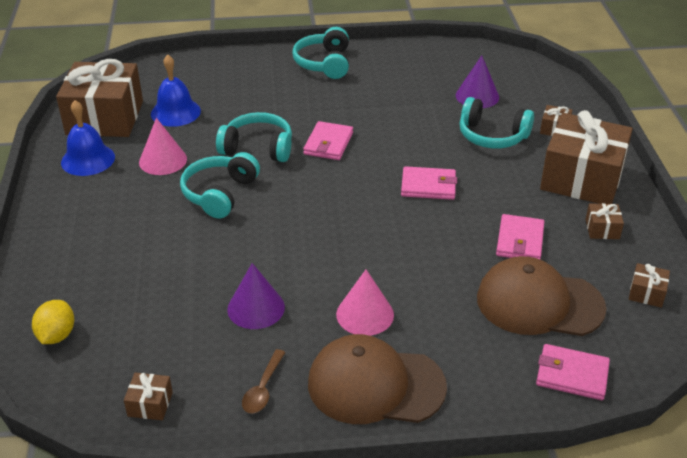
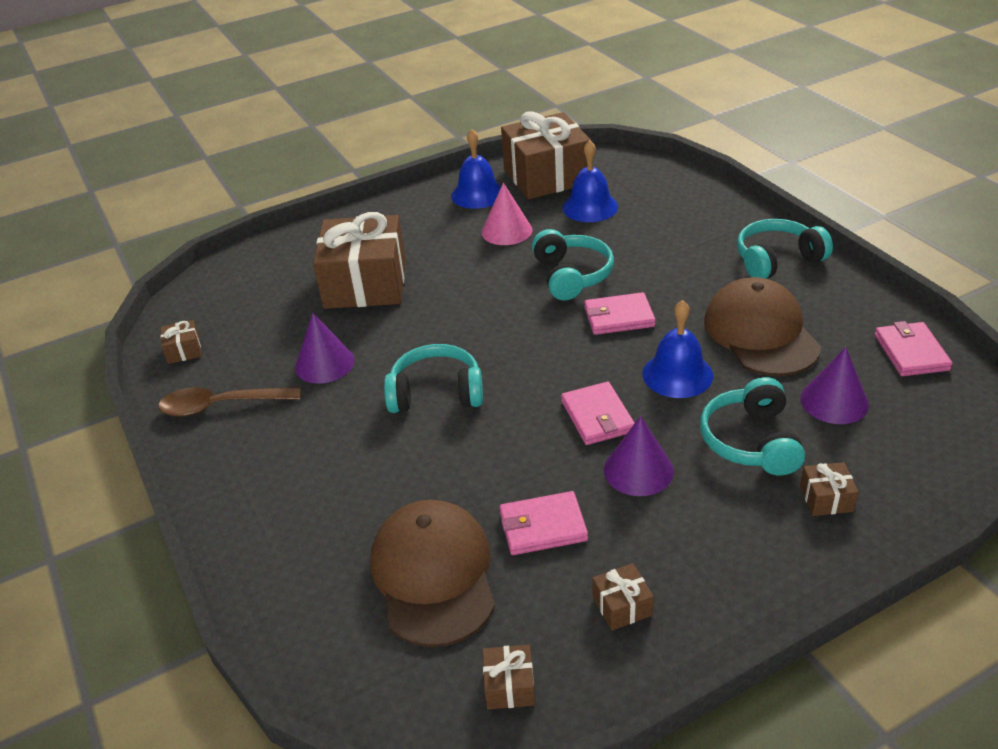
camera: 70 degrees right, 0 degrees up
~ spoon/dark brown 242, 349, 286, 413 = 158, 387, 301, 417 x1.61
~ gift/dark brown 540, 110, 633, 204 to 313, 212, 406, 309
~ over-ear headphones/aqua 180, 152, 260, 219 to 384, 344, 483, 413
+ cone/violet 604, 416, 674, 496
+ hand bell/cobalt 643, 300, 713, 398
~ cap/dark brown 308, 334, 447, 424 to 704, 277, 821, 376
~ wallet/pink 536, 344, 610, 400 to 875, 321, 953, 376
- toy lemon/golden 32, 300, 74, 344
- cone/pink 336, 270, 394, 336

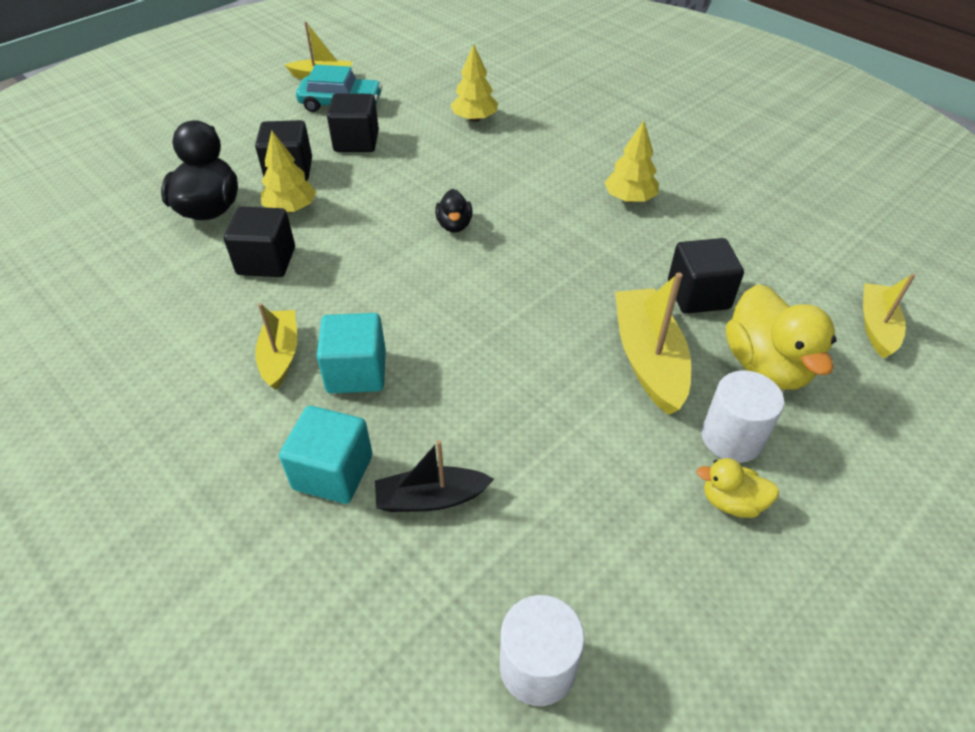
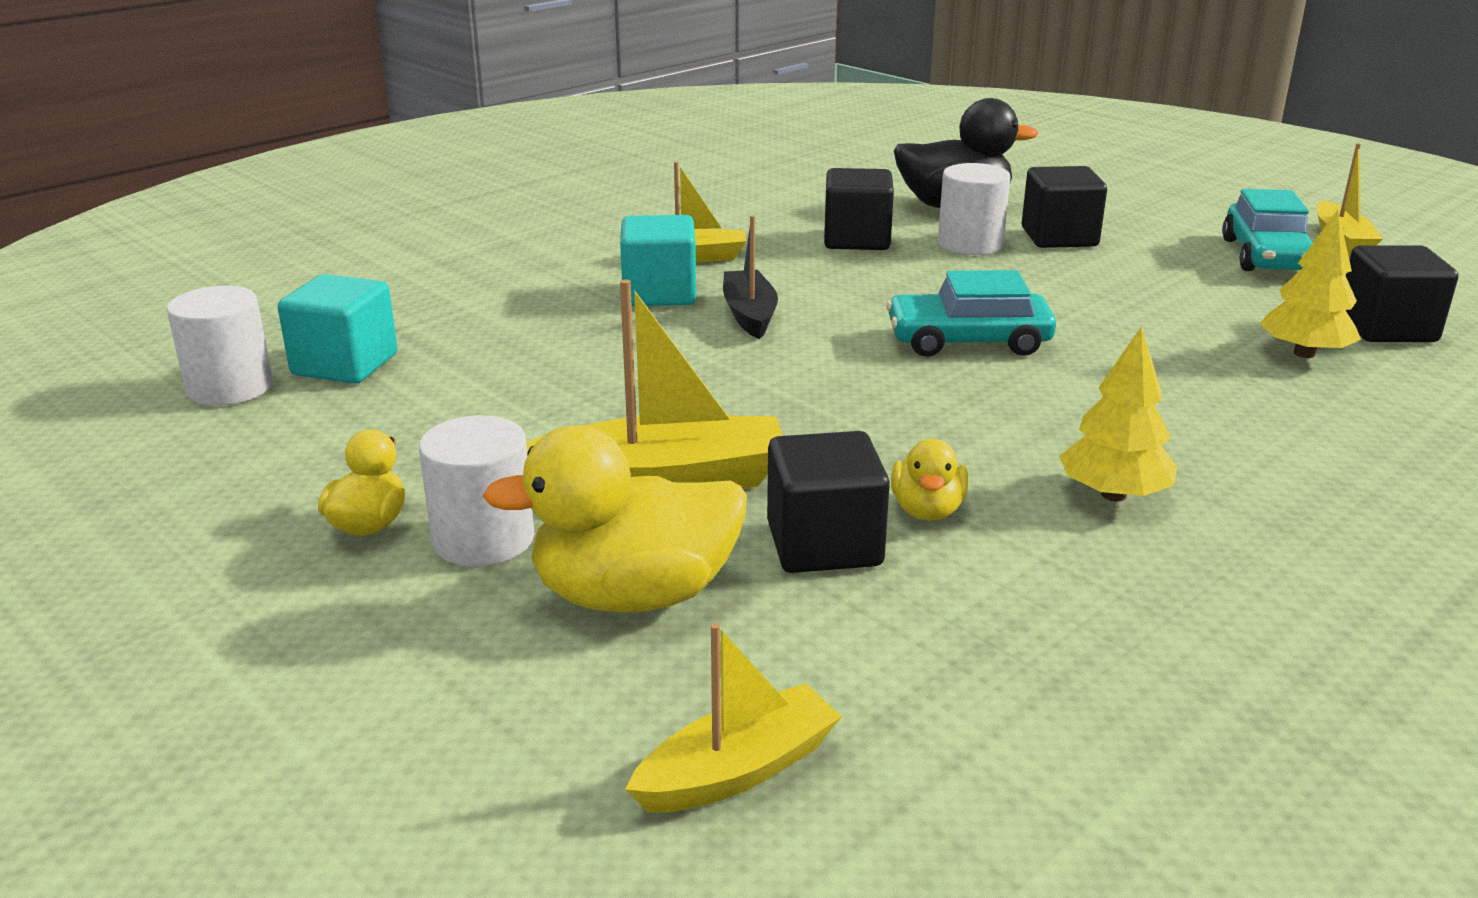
camera: 90 degrees right, 20 degrees down
~ block/aqua 279, 406, 372, 504 to 278, 274, 398, 384
~ toy boat/golden 863, 274, 916, 358 = 625, 623, 842, 813 45 degrees counterclockwise
~ toy boat/ebony 375, 440, 494, 512 to 723, 215, 778, 339
~ rubber duck/ebony 435, 189, 473, 232 to automobile/aqua 886, 270, 1056, 357
+ rubber duck/golden 891, 438, 968, 521
~ tree/golden 261, 130, 316, 213 to solid cylinder/snow-white 938, 163, 1010, 255
~ block/ebony 327, 94, 379, 152 to 1346, 245, 1458, 342

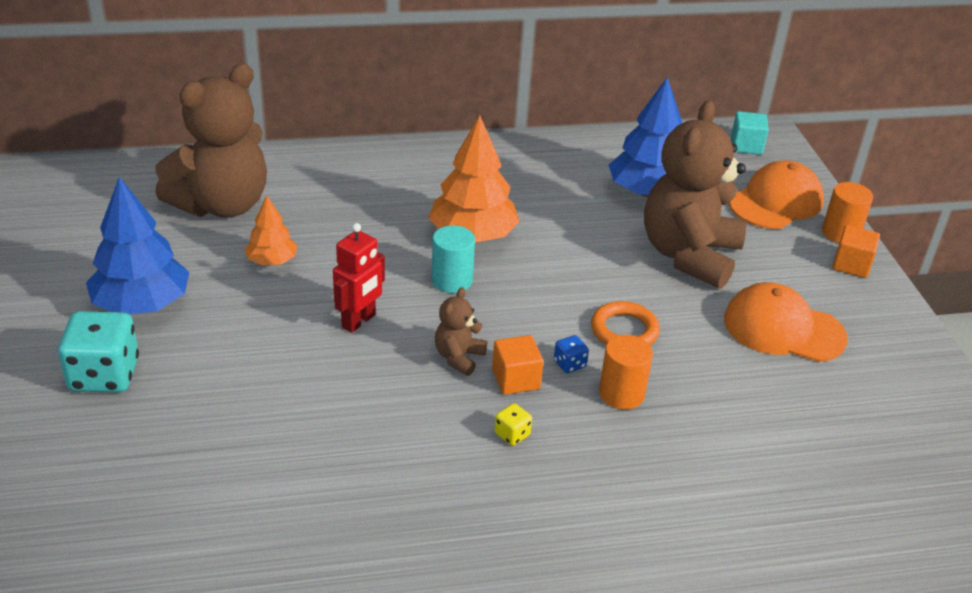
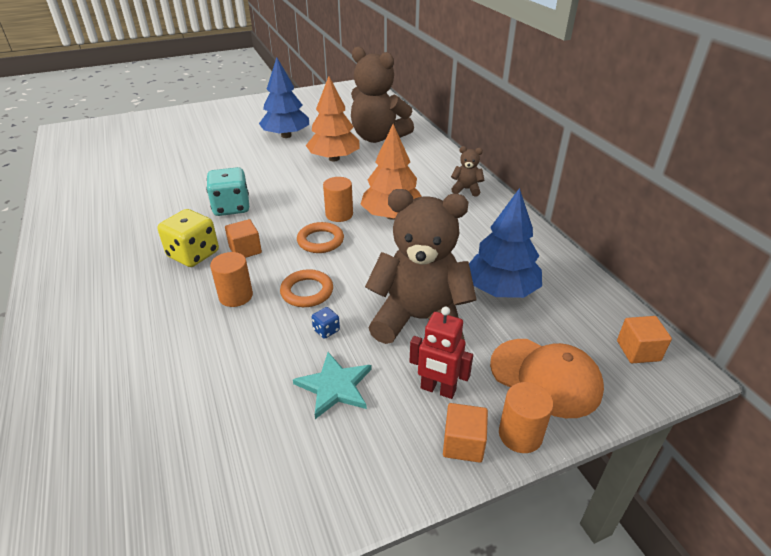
camera: 80 degrees right, 0 degrees up
~ die/golden 495, 403, 532, 446 = 158, 209, 219, 267 x2.24
~ die/aqua 58, 311, 139, 393 to 206, 167, 249, 216
~ cap/orange-coloured 724, 282, 848, 362 to five-pointed star/aqua 293, 352, 371, 419
+ torus/orange-coloured 297, 222, 344, 253
~ tree/orange-coloured 245, 196, 297, 266 = 306, 76, 360, 161 x1.81
~ die/cobalt 554, 335, 589, 373 to 312, 307, 340, 339
~ solid cylinder/aqua 431, 225, 475, 293 to solid cylinder/orange-coloured 323, 177, 353, 222
~ toy robot/crimson 333, 223, 385, 333 to 409, 307, 473, 399
~ stuffed bear/dark brown 435, 287, 487, 376 to 451, 146, 484, 196
~ block/aqua 731, 111, 769, 155 to block/orange-coloured 617, 316, 672, 363

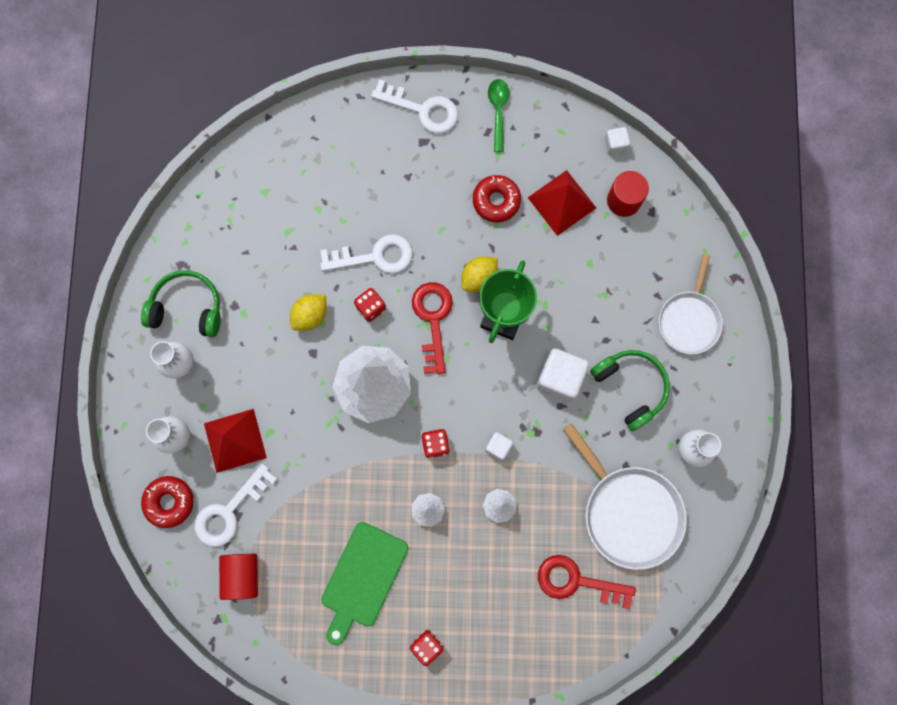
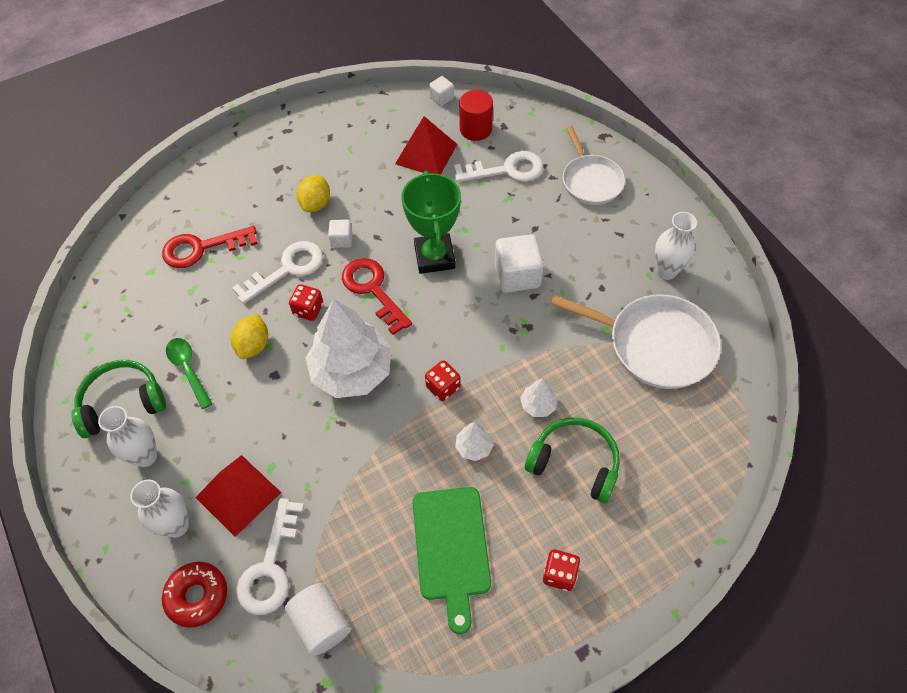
camera: 30 degrees left, 20 degrees down
~ latchkey/crimson 538, 555, 636, 609 to 162, 226, 258, 268
~ spoon/emerald 488, 79, 509, 152 to 166, 338, 212, 409
~ solid cylinder/crimson 219, 554, 258, 600 to solid cylinder/snow-white 285, 583, 351, 656
~ toy lemon/golden 461, 256, 498, 292 to 297, 175, 330, 212
~ block/snow-white 485, 432, 513, 461 to 328, 219, 353, 248
~ latchkey/snow-white 371, 79, 458, 133 to 454, 151, 543, 182
~ over-ear headphones/emerald 590, 350, 670, 431 to 525, 417, 620, 503
- donut/crimson 473, 175, 521, 222

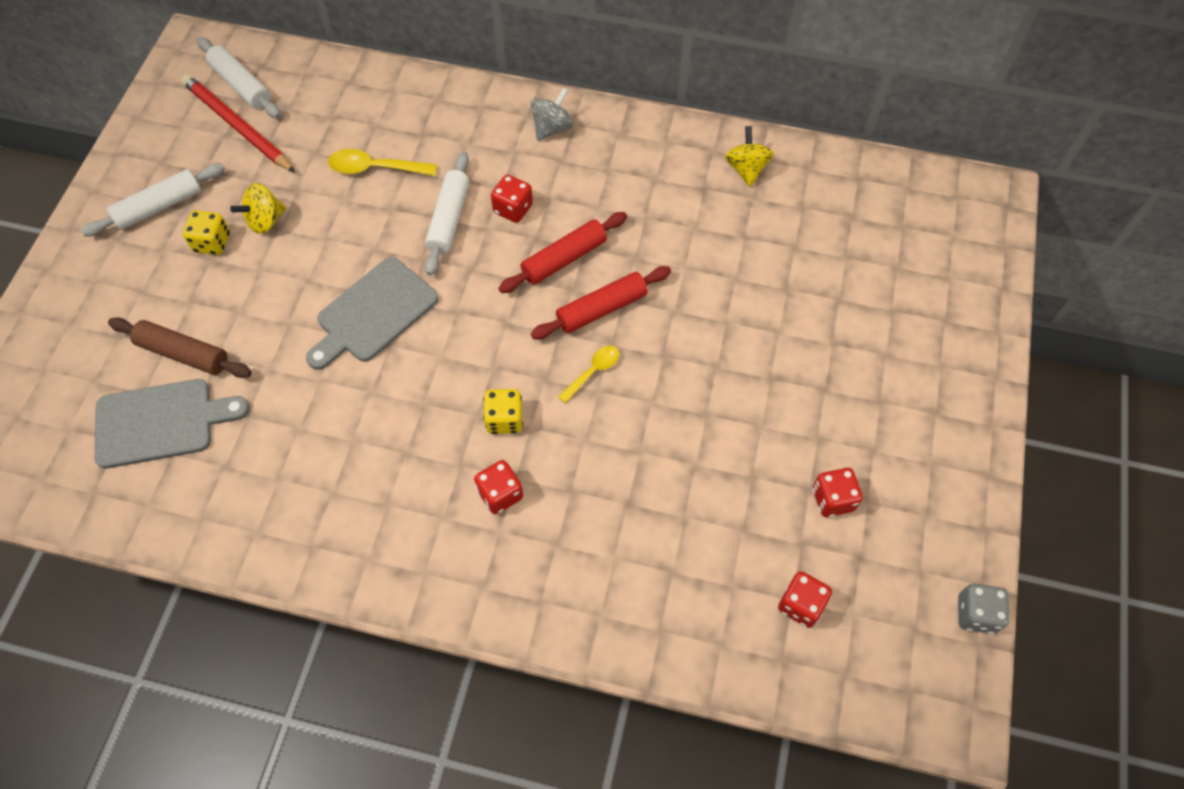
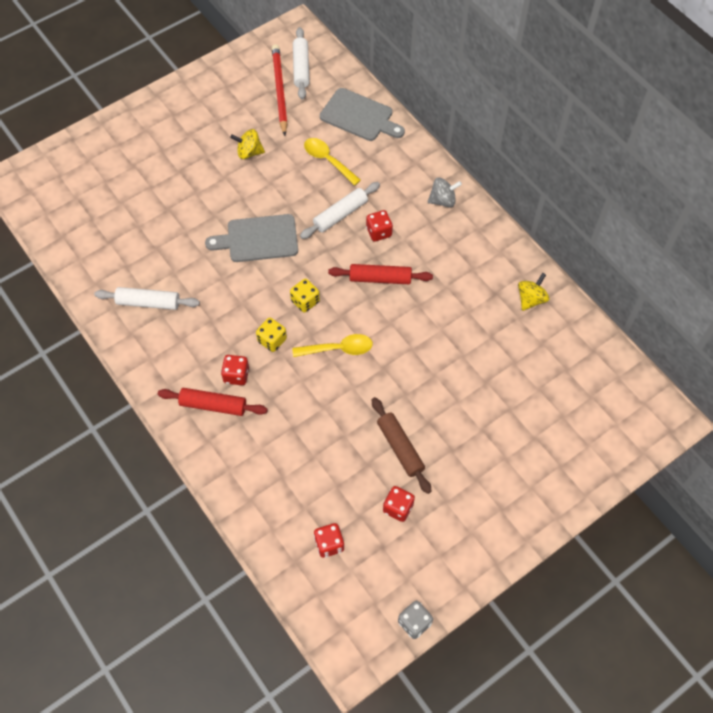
camera: 40 degrees right, 0 degrees up
~ dough roller/snow-white 81, 163, 225, 236 to 94, 287, 200, 310
~ dough roller/crimson 531, 266, 671, 339 to 158, 388, 268, 416
~ die/golden 183, 210, 230, 255 to 290, 279, 320, 312
~ spoon/golden 558, 345, 619, 403 = 292, 334, 373, 357 x1.52
~ chopping board/ash-grey 95, 379, 249, 469 to 320, 88, 405, 141
~ dough roller/dark brown 108, 317, 252, 378 to 372, 397, 431, 494

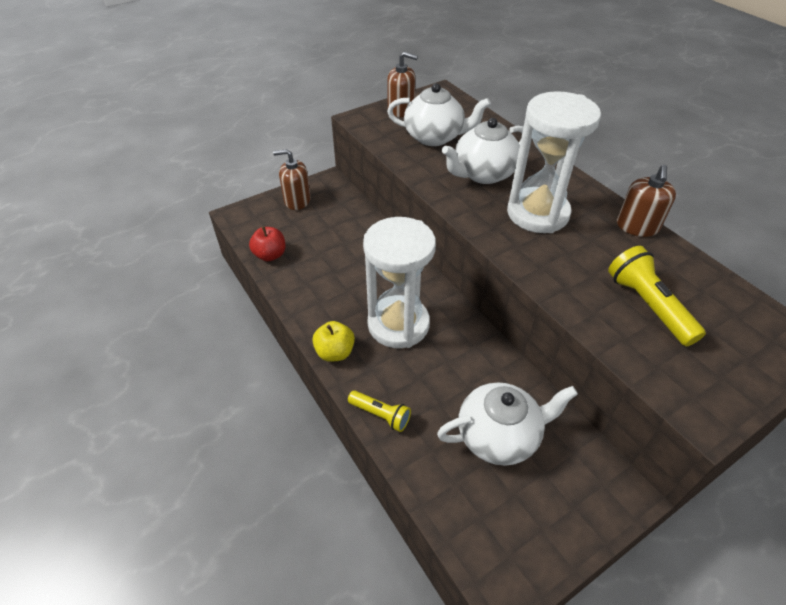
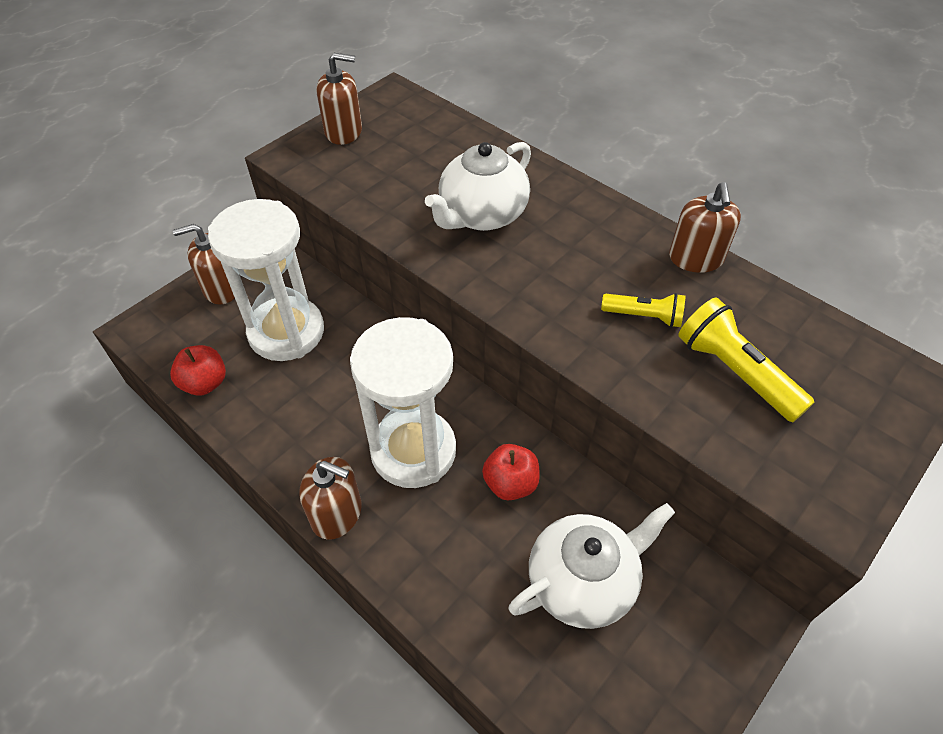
camera: 15 degrees left, 5 degrees up
~ sand timer/snow-white 507, 91, 601, 233 to 208, 199, 324, 361
~ apple fruit/golden 312, 321, 355, 362 to pump bottle/dark brown 299, 457, 361, 540
+ apple fruit/crimson 482, 444, 540, 500
~ torch/golden 348, 390, 411, 432 to 601, 293, 685, 328
- tea pot/snow-white 387, 83, 491, 146

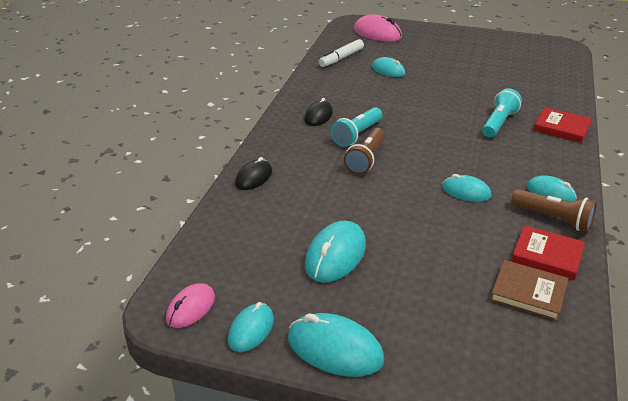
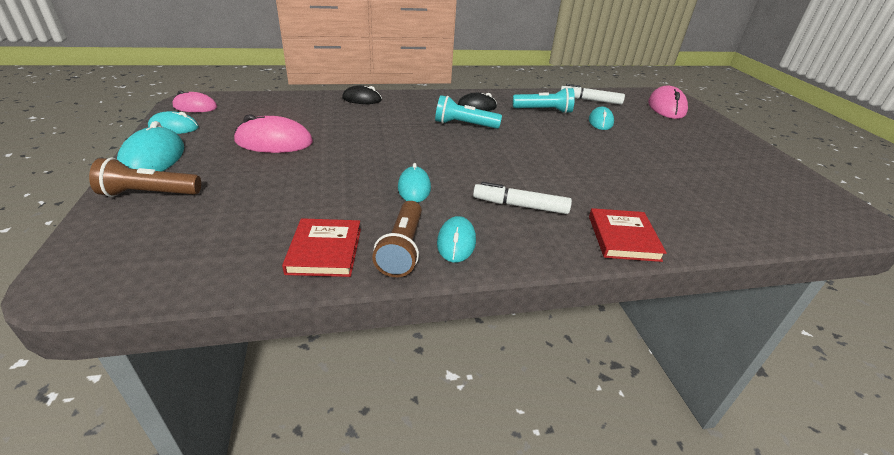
camera: 60 degrees right, 0 degrees up
~ torch/dark brown 344, 128, 385, 174 to 89, 158, 201, 197
~ computer mouse/aqua 305, 221, 366, 283 to computer mouse/pink 234, 114, 313, 153
+ marker/snow-white 473, 182, 572, 214
~ torch/aqua 482, 88, 522, 137 to 513, 87, 575, 113
- hardback/dark brown 490, 260, 568, 321

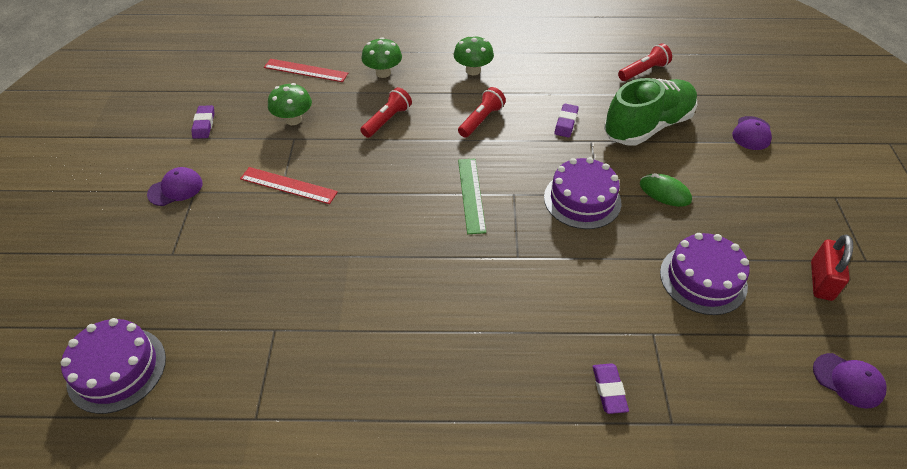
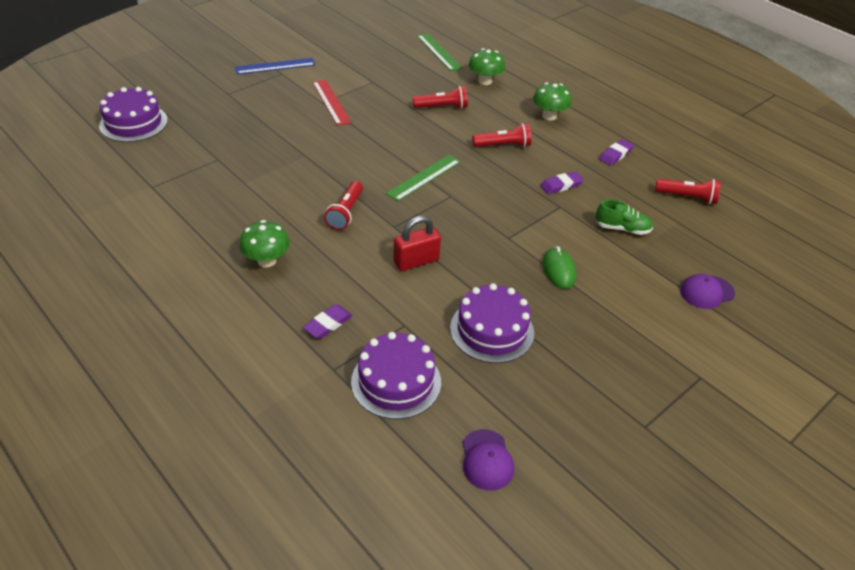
camera: 45 degrees right, 5 degrees down
~ cap/violet 147, 167, 203, 206 to straightedge/cobalt 235, 58, 315, 75
~ mushroom/emerald 268, 83, 312, 125 to 239, 220, 290, 268
+ torch/crimson 324, 181, 363, 230
~ gateau/violet 544, 157, 621, 229 to 351, 332, 441, 419
~ small lock/crimson 811, 235, 853, 301 to 393, 216, 441, 271
~ straightedge/crimson 264, 59, 348, 82 to straightedge/emerald 417, 33, 463, 71
~ lace-up shoe/emerald 604, 78, 697, 145 = 595, 199, 653, 235 x0.48
~ pencil eraser/violet 191, 105, 215, 139 to 599, 139, 634, 166

